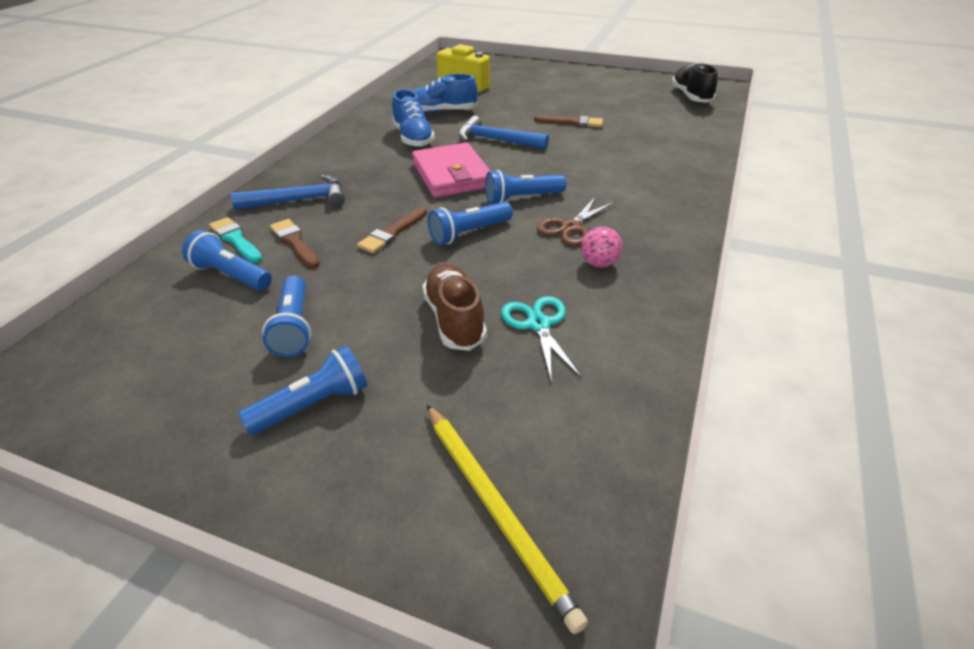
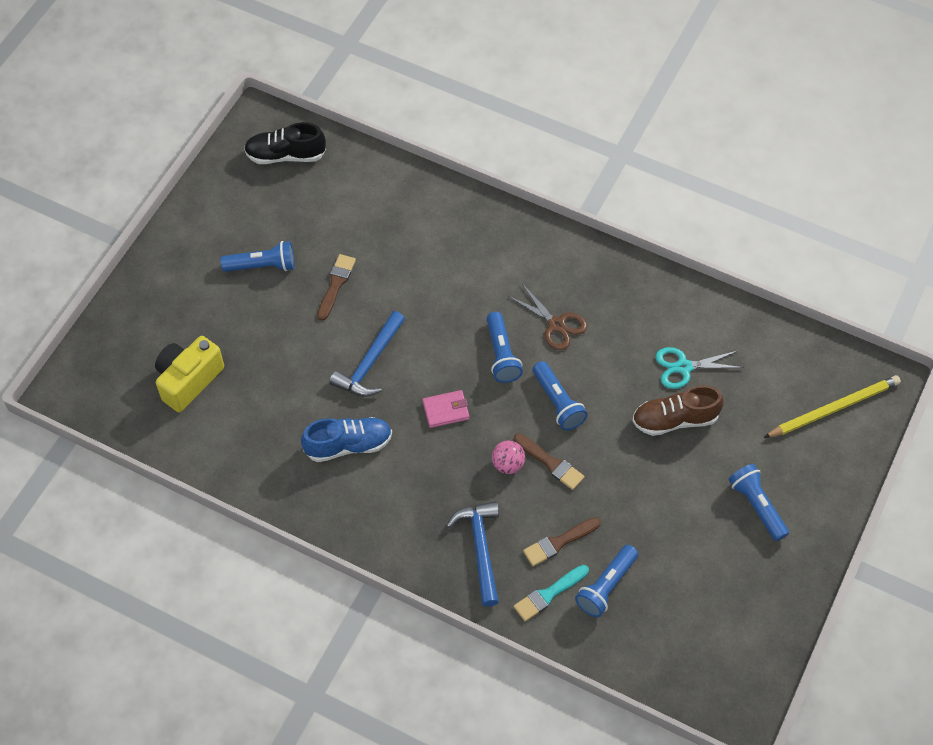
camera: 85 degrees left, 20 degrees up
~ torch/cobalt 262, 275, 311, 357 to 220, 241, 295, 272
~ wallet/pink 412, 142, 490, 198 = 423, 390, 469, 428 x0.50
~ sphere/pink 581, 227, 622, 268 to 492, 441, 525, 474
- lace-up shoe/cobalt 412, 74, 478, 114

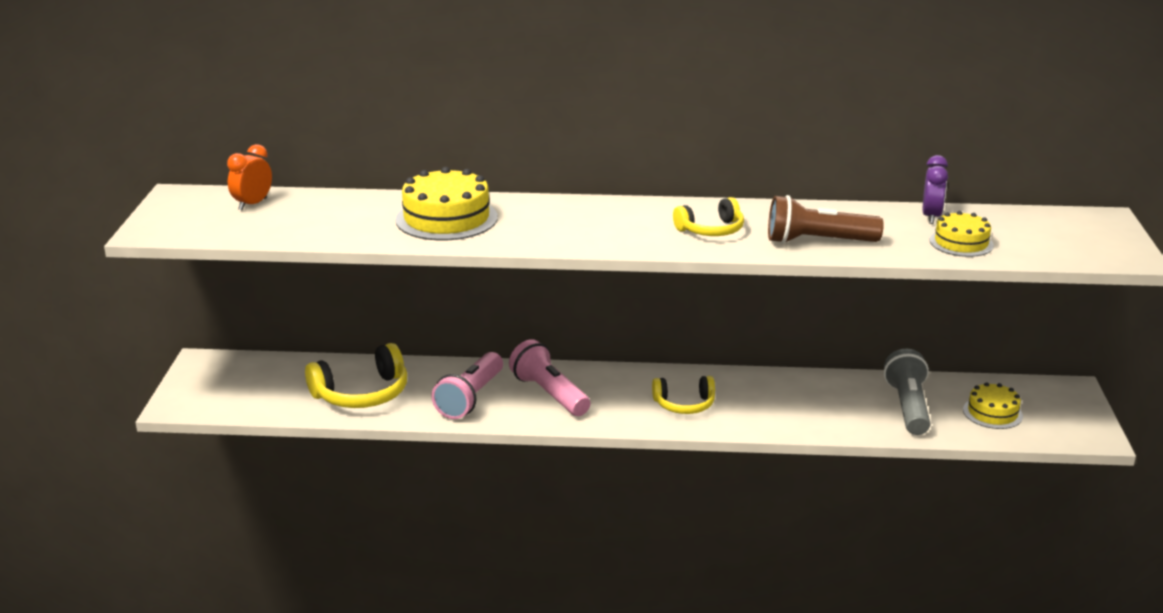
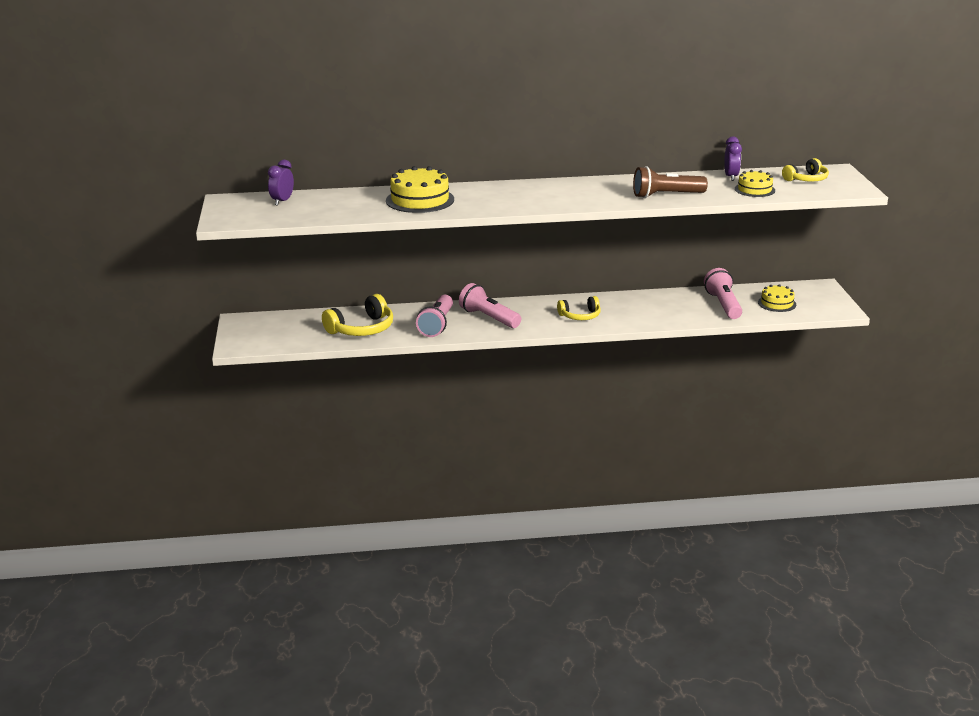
camera: 10 degrees left, 0 degrees up
~ bedside clock/orange-coloured 227, 144, 272, 210 to bedside clock/violet 268, 160, 294, 206
~ torch/ash-grey 884, 349, 931, 435 to torch/pink 704, 268, 742, 319
~ over-ear headphones/golden 673, 197, 744, 236 to 782, 158, 829, 181

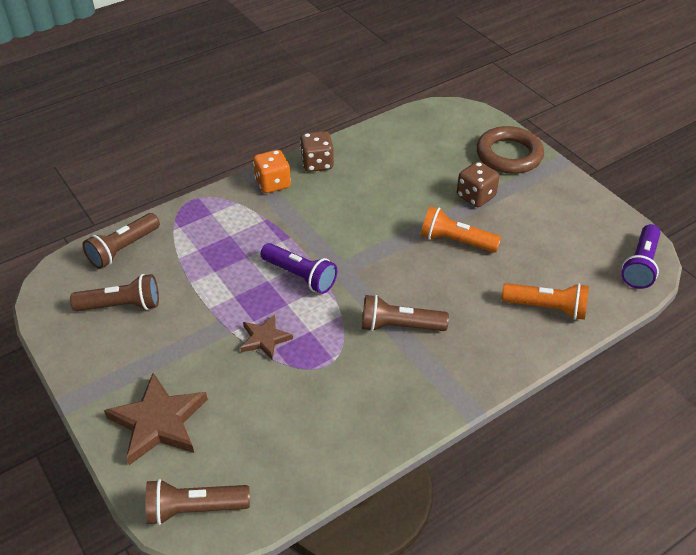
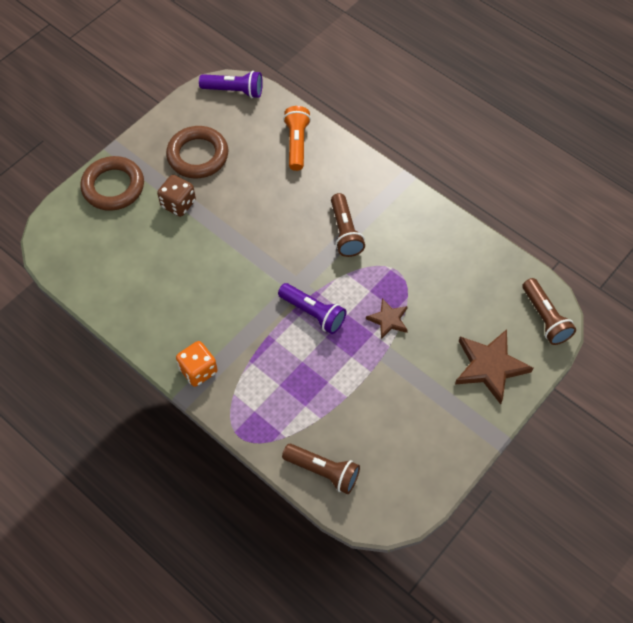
camera: 105 degrees left, 15 degrees up
+ torus/dark brown 166, 126, 228, 178
~ torch/violet 260, 243, 337, 294 = 278, 283, 347, 334 105 degrees clockwise
- torch/dark brown 70, 274, 159, 311
- die/dark brown 300, 131, 334, 172
- torch/orange-coloured 421, 206, 501, 252

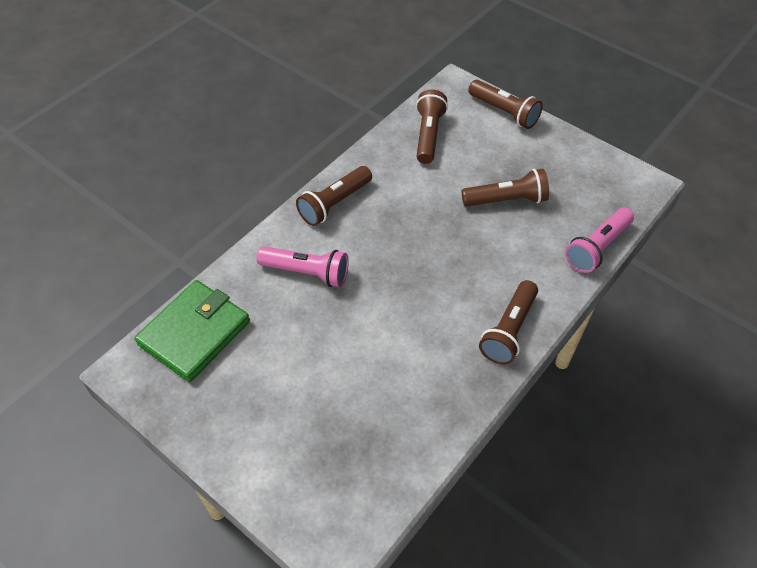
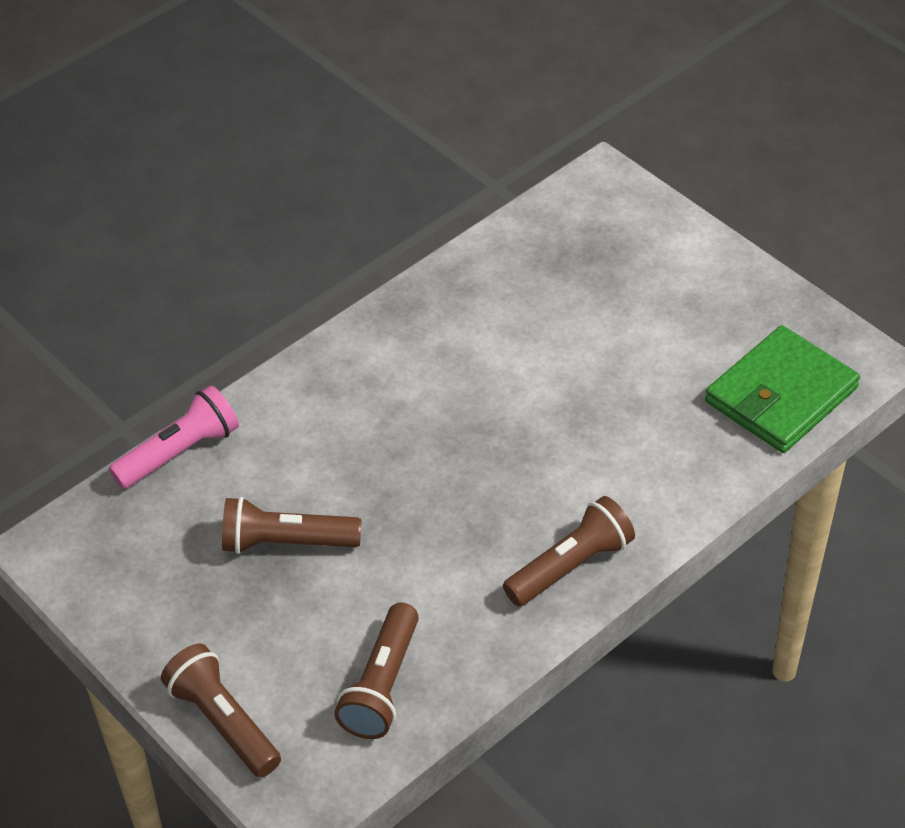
camera: 170 degrees left, 5 degrees down
- torch/pink 256, 246, 349, 287
- torch/dark brown 479, 280, 538, 365

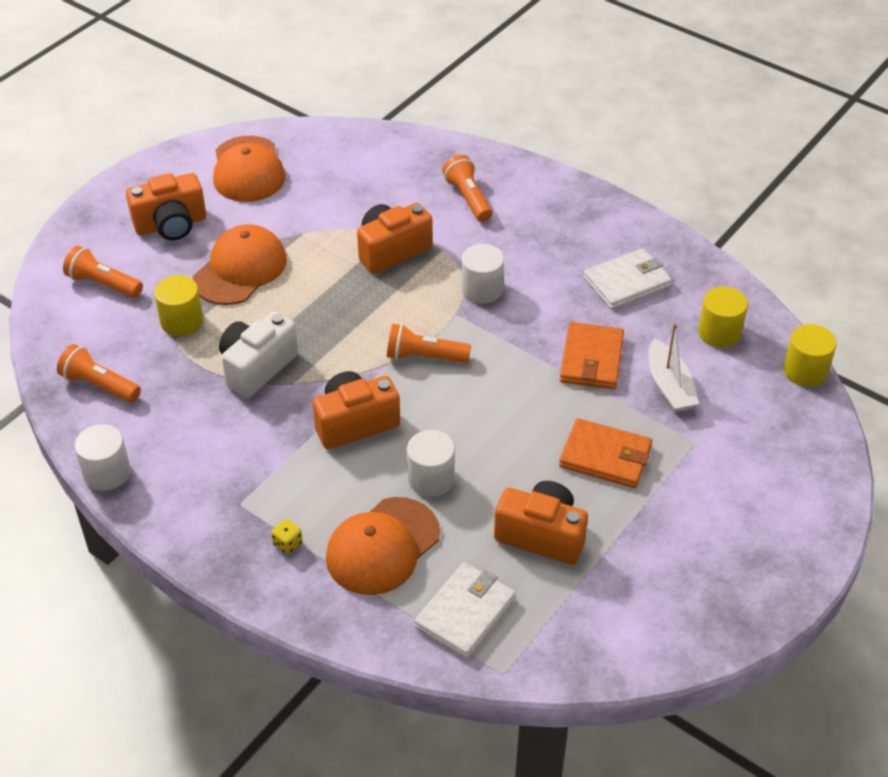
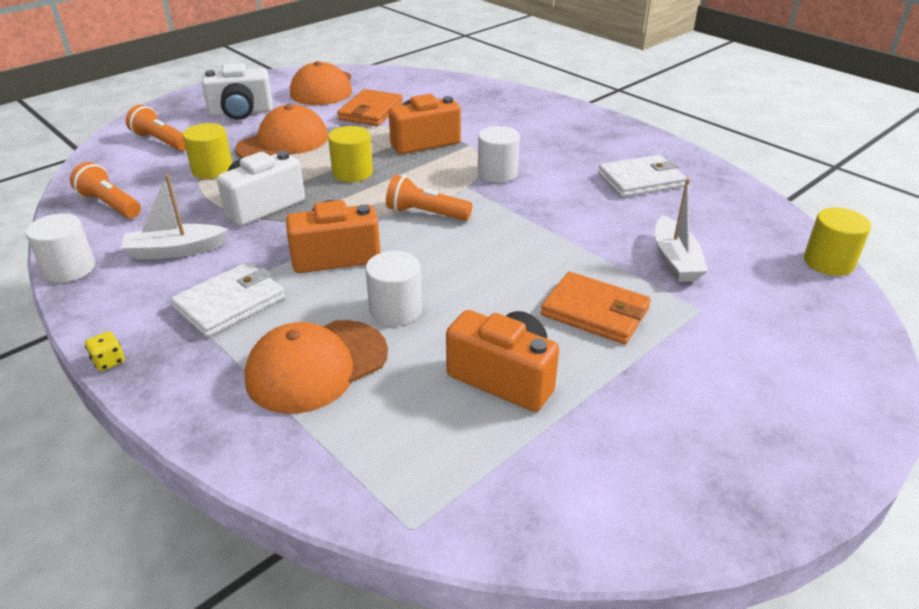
camera: 10 degrees right, 10 degrees down
~ die/golden 271, 519, 303, 554 to 85, 331, 125, 371
+ toy boat/snow-white 121, 174, 228, 260
~ wallet/snow-white 414, 562, 516, 659 to 171, 262, 285, 337
~ photo camera/orange-coloured 126, 173, 206, 240 to photo camera/snow-white 201, 63, 273, 120
~ solid cylinder/golden 698, 287, 748, 348 to 328, 126, 373, 182
~ wallet/orange-coloured 560, 322, 624, 389 to 337, 89, 403, 126
- torch/orange-coloured 442, 155, 492, 222

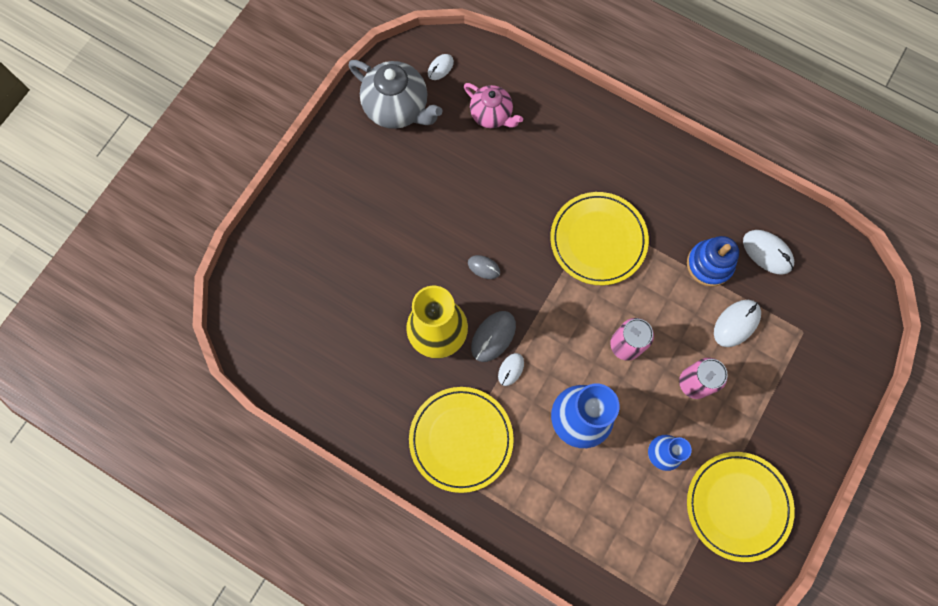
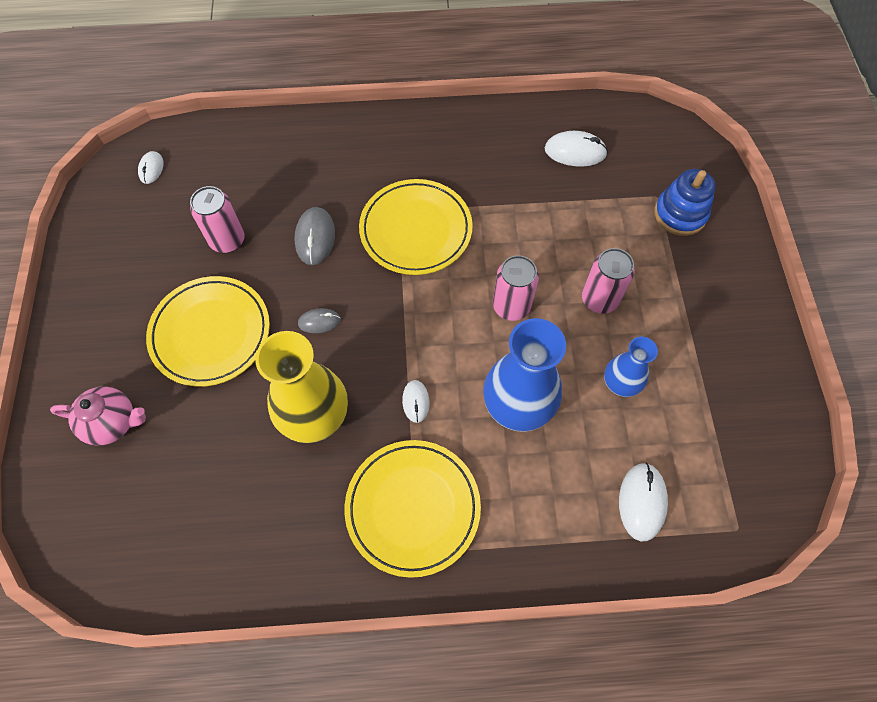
camera: 35 degrees left, 10 degrees down
~ tea pot/pink 464, 83, 523, 128 to 50, 386, 146, 445
~ flat dish/golden 687, 452, 795, 562 to 146, 276, 270, 387
+ can/pink 190, 186, 245, 253
~ computer mouse/ash-grey 471, 311, 516, 362 to 295, 207, 335, 265
~ computer mouse/snow-white 714, 300, 761, 347 to 619, 462, 668, 541
~ ring stacker/cobalt 687, 236, 739, 287 to 654, 169, 716, 236
- tea pot/ash-grey 349, 60, 443, 129

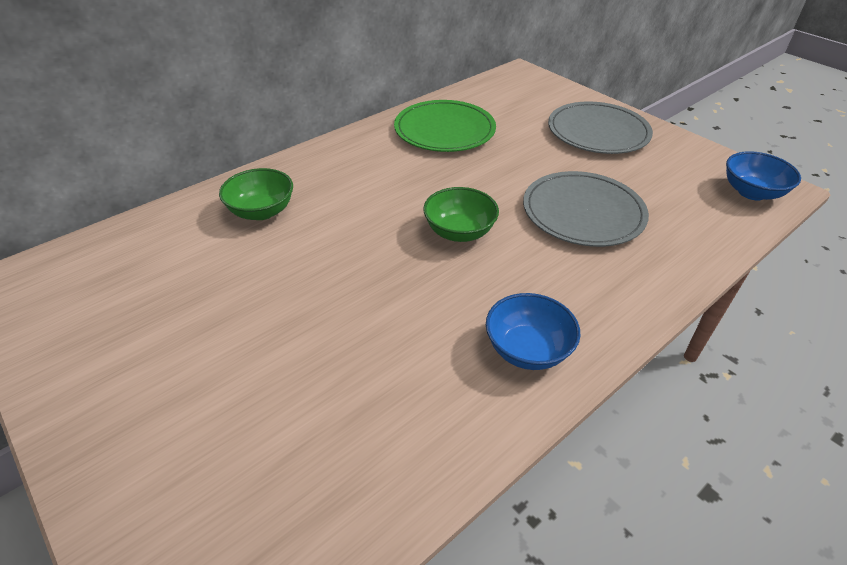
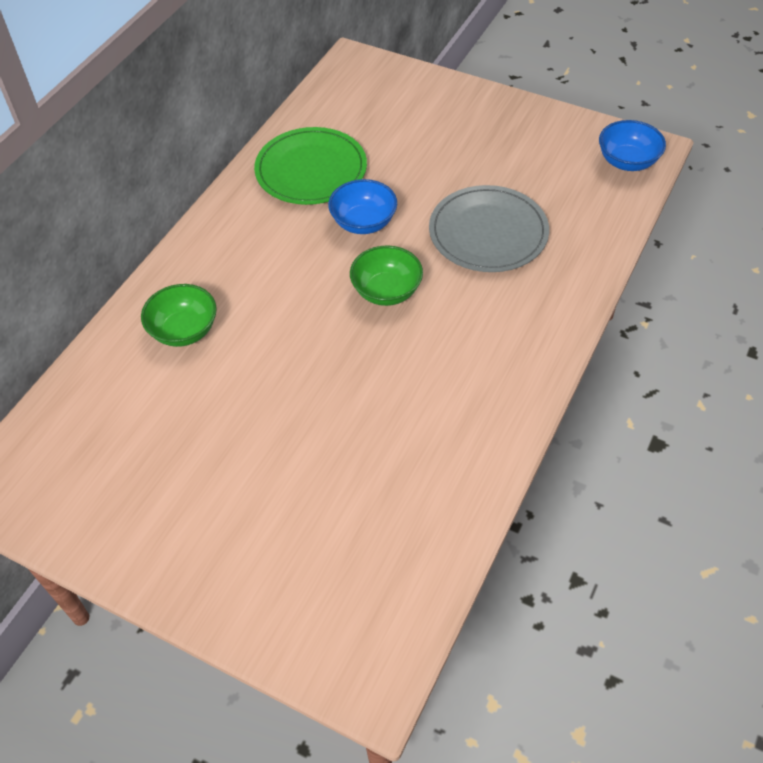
camera: 20 degrees left, 10 degrees up
~ deep dish/cobalt 486, 293, 581, 370 to 328, 179, 397, 234
- flat dish/ash-grey 548, 101, 653, 154

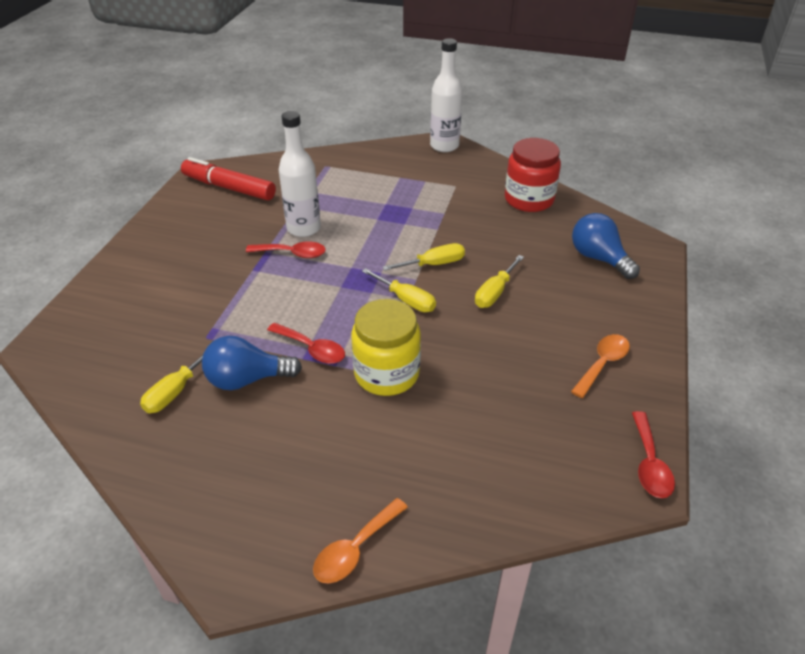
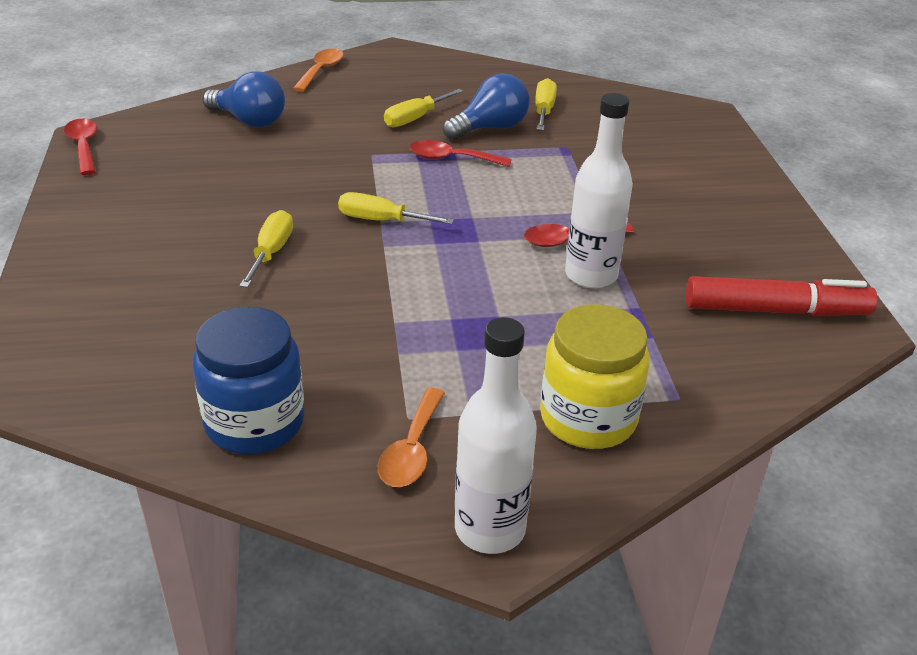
camera: 155 degrees right, 5 degrees down
~ jar/crimson 505, 138, 561, 212 to jar/cobalt 193, 307, 305, 454
~ light bulb/cobalt 572, 213, 640, 279 to 203, 71, 285, 127
~ spoon/orange-coloured 571, 334, 630, 398 to 378, 388, 445, 487
~ screwdriver/golden 383, 243, 465, 271 to 384, 89, 463, 127
~ jar/golden 351, 299, 421, 396 to 540, 304, 650, 449

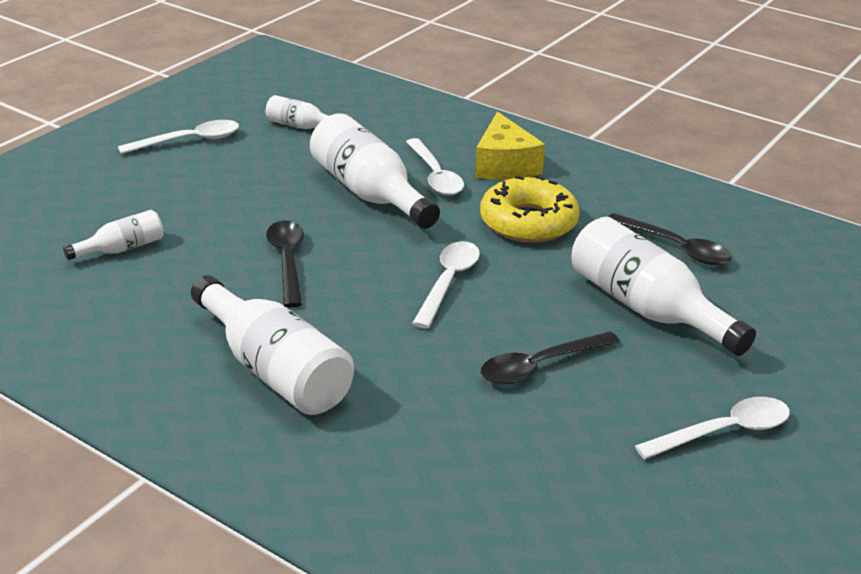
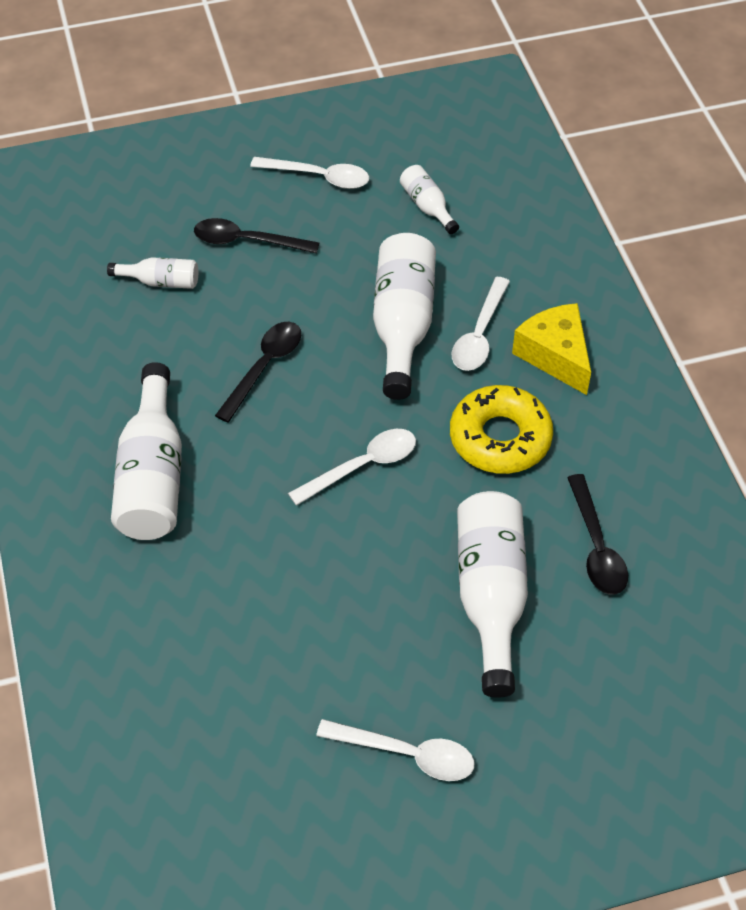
camera: 40 degrees right, 20 degrees up
~ spoon/ebony 481, 332, 620, 385 to 194, 218, 319, 254
~ cheese/golden 475, 112, 545, 180 = 512, 303, 591, 395 120 degrees clockwise

